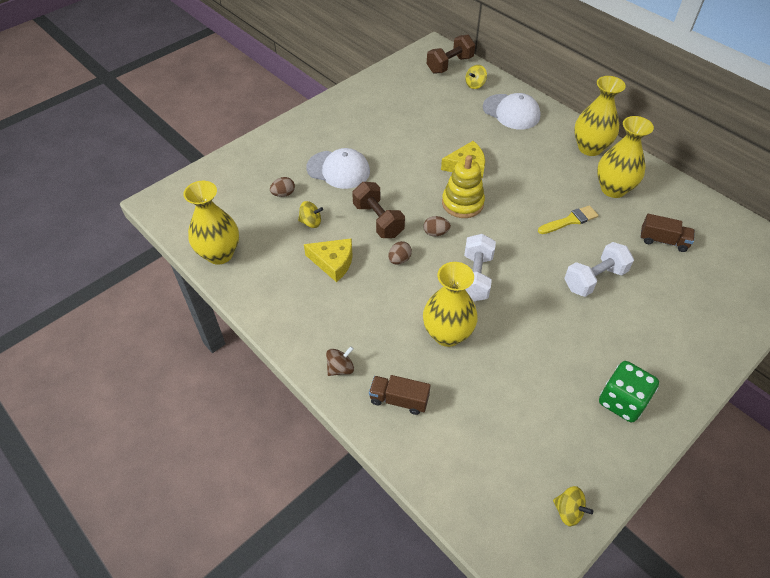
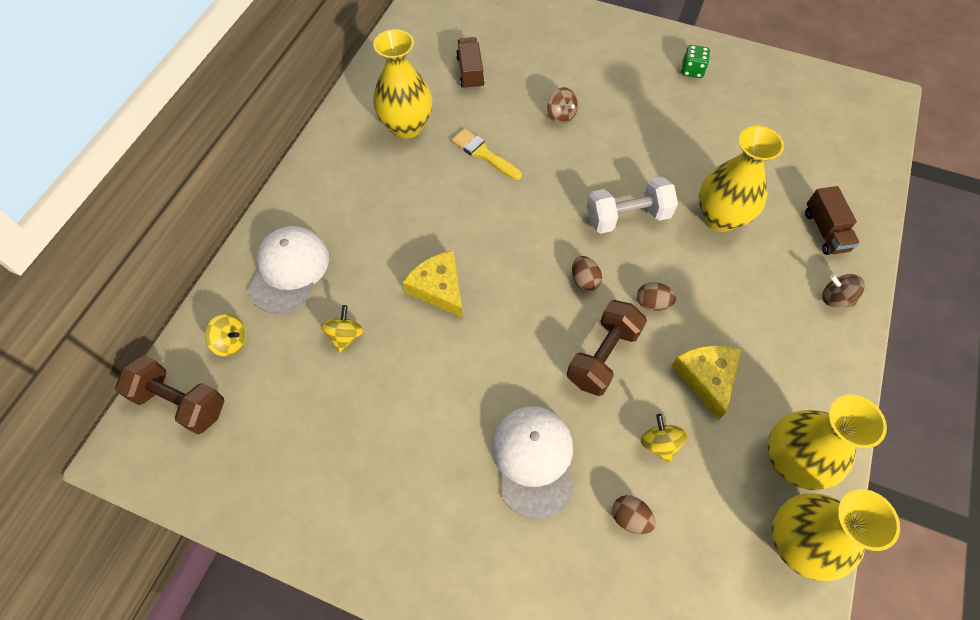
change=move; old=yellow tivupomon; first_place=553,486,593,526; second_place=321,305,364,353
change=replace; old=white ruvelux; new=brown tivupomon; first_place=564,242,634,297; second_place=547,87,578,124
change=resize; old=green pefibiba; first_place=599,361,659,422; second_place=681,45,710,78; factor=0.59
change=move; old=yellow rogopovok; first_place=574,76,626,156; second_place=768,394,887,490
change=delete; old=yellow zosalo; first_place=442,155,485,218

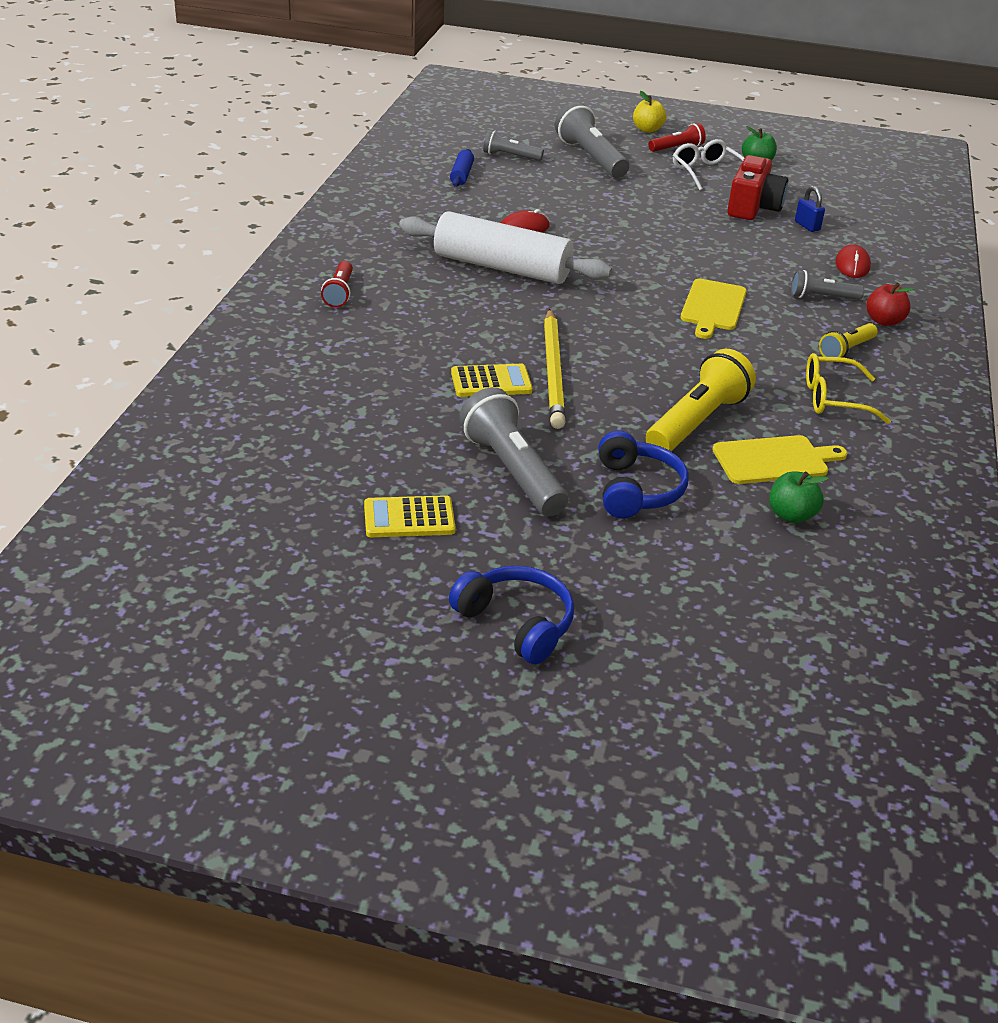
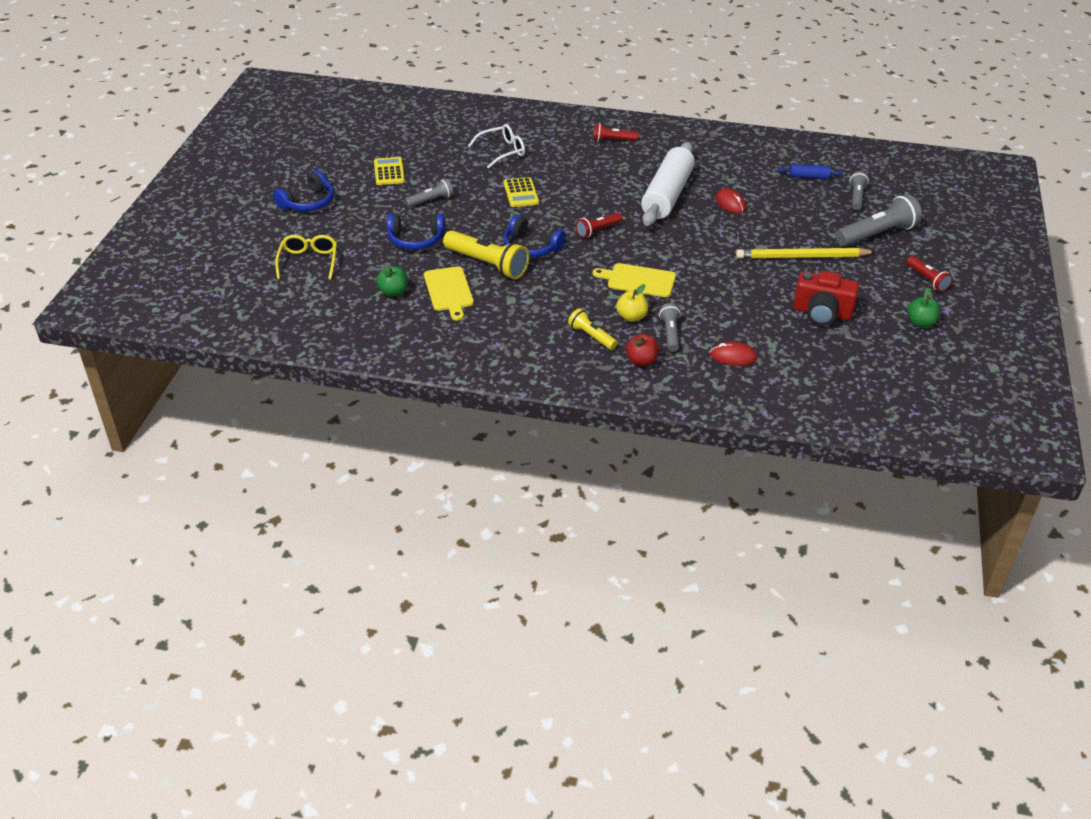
change=move; old=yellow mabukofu; first_place=806,353,891,424; second_place=275,235,337,280
change=resize; old=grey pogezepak; first_place=459,387,568,516; second_place=405,179,453,207; factor=0.56
change=move; old=white mabukofu; first_place=673,139,744,190; second_place=468,124,525,169
change=insert; new=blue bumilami; second_place=503,215,566,258
change=insert; new=red pogezepak; second_place=576,213,622,238
change=move; old=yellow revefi; first_place=633,91,666,133; second_place=616,284,648,322
change=move; old=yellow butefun; first_place=544,309,566,429; second_place=736,248,875,259
change=delete; old=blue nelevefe; first_place=795,186,825,232

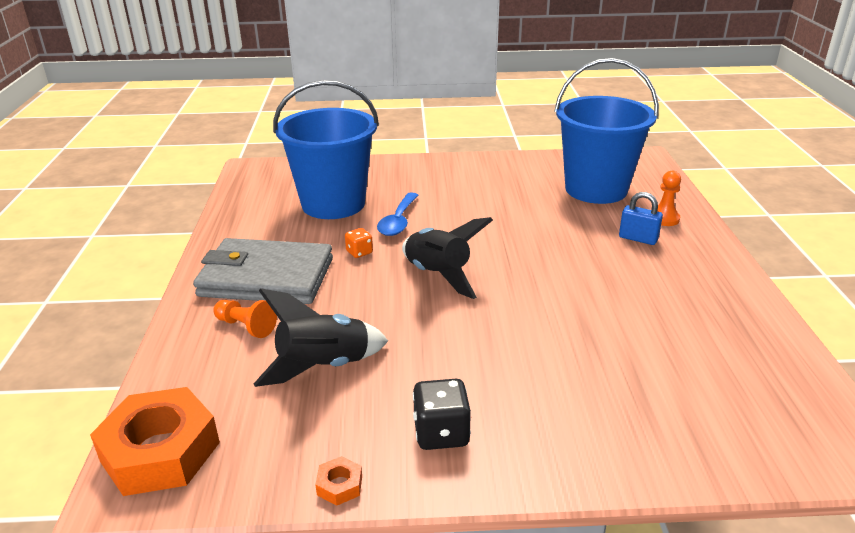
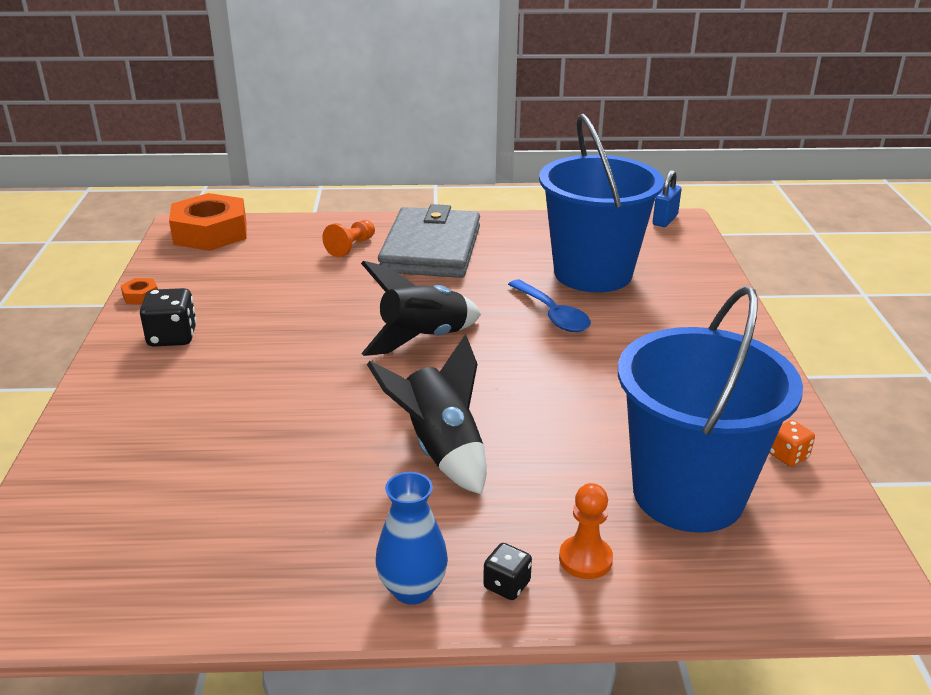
change=move; old=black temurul; first_place=254,288,388,387; second_place=367,335,487,495
change=insert; new=blue rogopovok; second_place=376,472,448,605
change=insert; new=black pefibiba; second_place=483,543,532,600
change=rotate; old=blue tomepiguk; first_place=377,193,418,236; second_place=508,280,591,332; degrees=-135
change=move; old=blue nelevefe; first_place=619,192,663,245; second_place=653,170,681,227
change=move; old=orange pefibiba; first_place=345,228,373,258; second_place=769,420,815,466

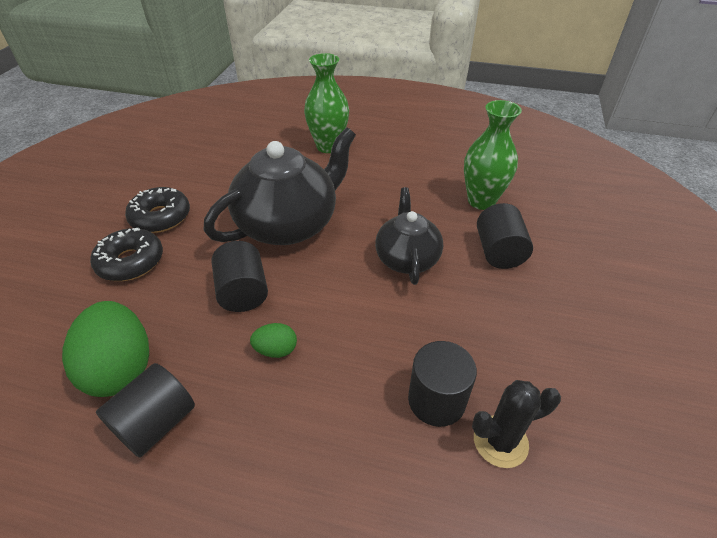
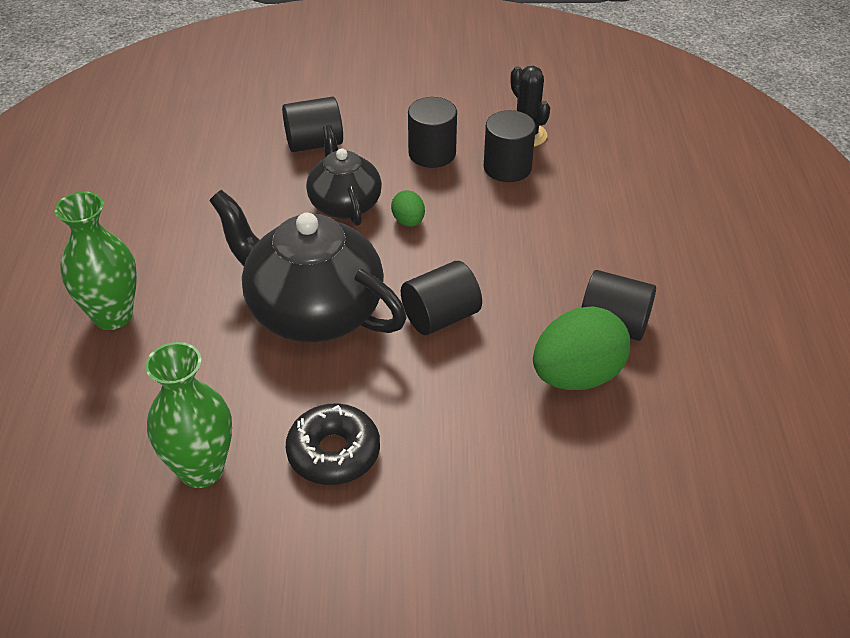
change=move; old=green rogopovok; first_place=464,100,522,210; second_place=145,342,232,488
change=rotate; old=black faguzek; first_place=375,187,443,285; second_place=306,125,382,226; degrees=90
change=move; old=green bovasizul; first_place=250,323,297,358; second_place=391,190,425,227
change=insert; new=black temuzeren; second_place=408,97,457,168
change=delete; old=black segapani; first_place=90,228,163,281

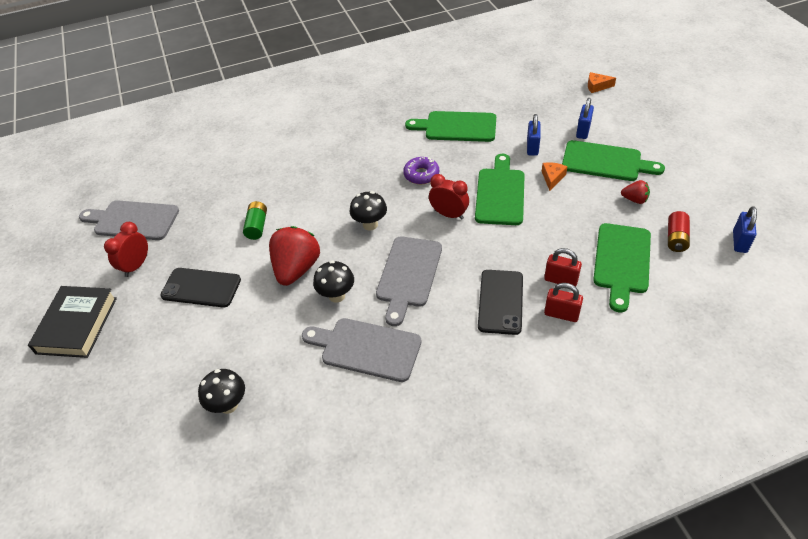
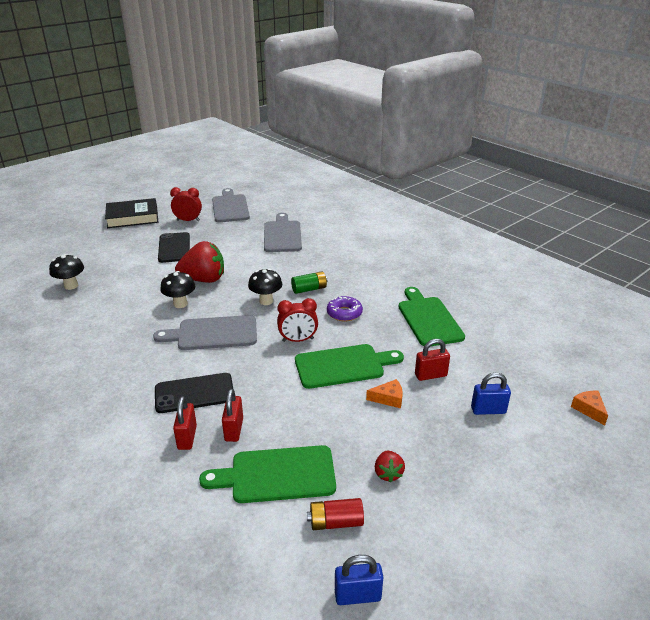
change=move; old=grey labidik; first_place=302,318,421,382; second_place=264,213,302,252
change=rotate; old=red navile; first_place=429,174,469,220; second_place=277,298,318,342; degrees=75
change=move; old=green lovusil; first_place=243,201,267,240; second_place=291,271,327,294
change=recolor; old=blue nelevefe; new=red nelevefe; first_place=527,114,541,156; second_place=415,339,450,381
change=delete; old=green labidik; first_place=562,140,665,181

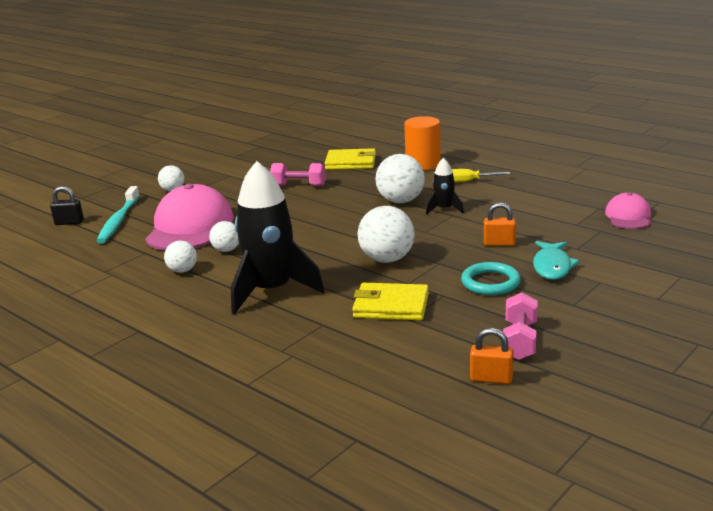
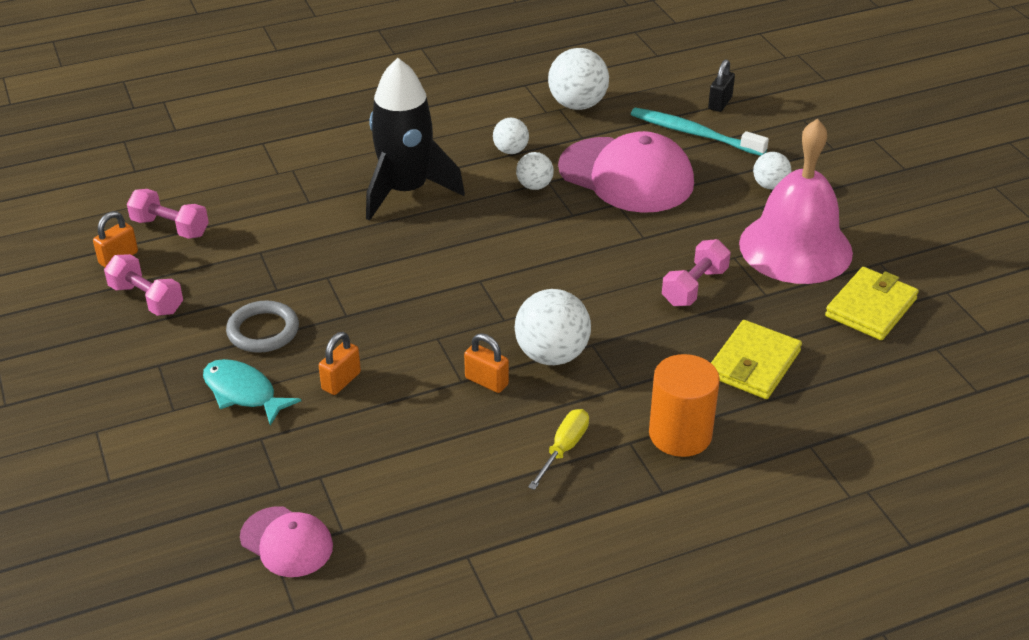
change=insert; new=pink ruvelux; second_place=127,189,209,239
change=recolor; old=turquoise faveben; new=grey faveben; first_place=461,262,521,295; second_place=226,301,299,353
change=replace; old=black temurul; new=orange nelevefe; first_place=426,158,464,215; second_place=464,333,509,393
change=move; old=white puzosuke; first_place=357,206,415,263; second_place=548,48,609,110
change=insert; new=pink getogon; second_place=739,119,853,284
change=move; old=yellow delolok; first_place=352,283,429,321; second_place=825,267,919,340

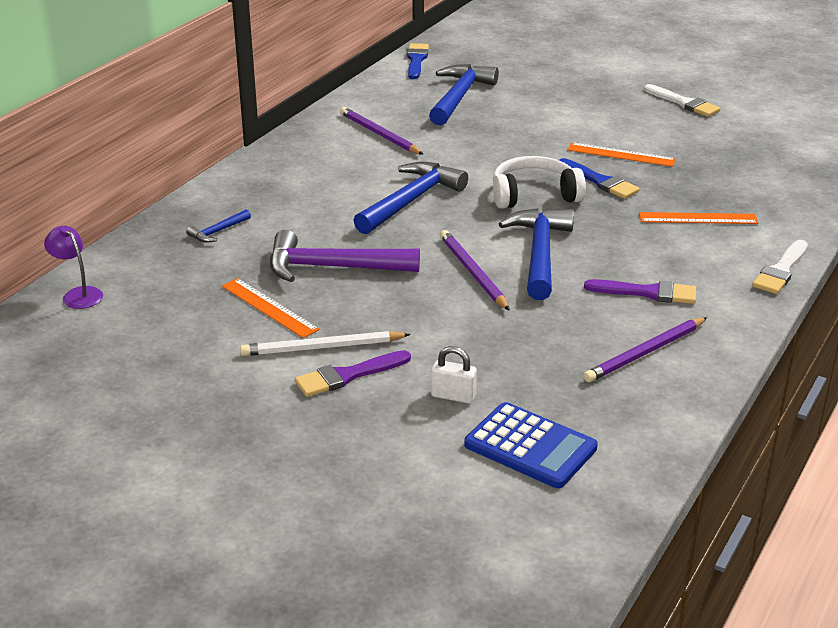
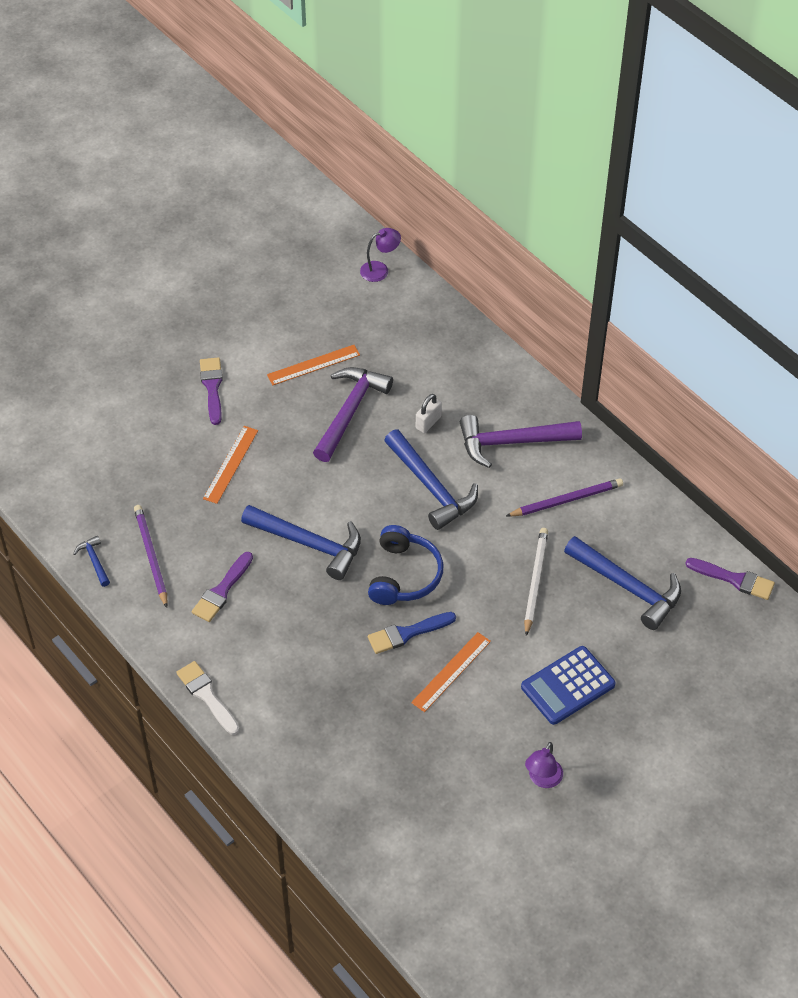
change=move; old=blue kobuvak; first_place=186,209,251,243; second_place=73,536,110,587
change=move; old=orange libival; first_place=639,212,759,224; second_place=203,426,258,504
change=recolor; old=white bumilami; new=blue bumilami; first_place=493,156,586,209; second_place=368,525,443,605
change=move; old=white nelevefe; first_place=431,346,477,404; second_place=416,394,442,433
change=insert; new=purple kobuvak; second_place=460,415,582,468
change=move; old=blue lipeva; first_place=464,402,598,488; second_place=521,646,616,725
change=move; old=white butefun; first_place=240,331,411,356; second_place=524,528,548,636
change=replace; old=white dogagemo; new=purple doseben; first_place=644,84,721,117; second_place=525,742,563,788
change=recolor; old=blue dogagemo; new=purple dogagemo; first_place=407,43,429,79; second_place=685,558,775,600
change=delete; old=purple butefun; first_place=440,230,510,311

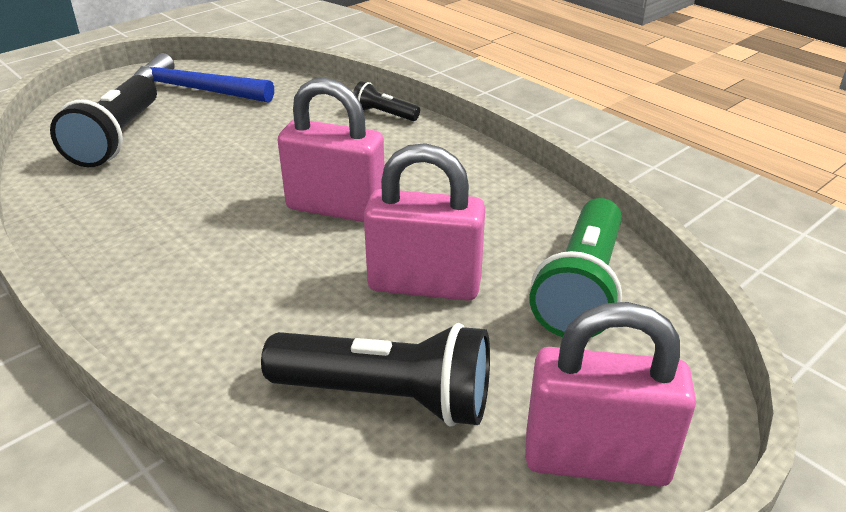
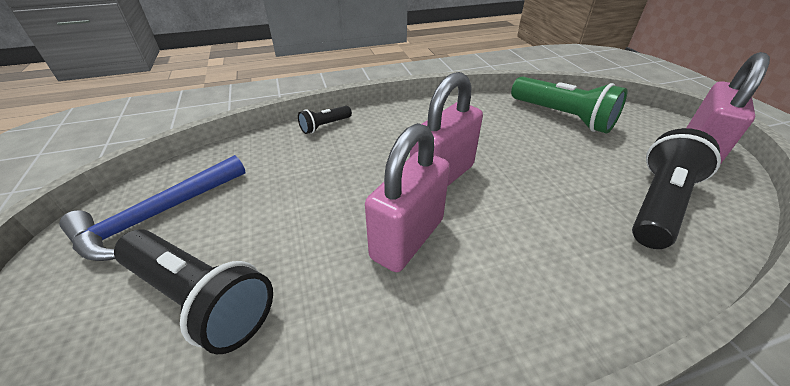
change=move; old=pink nelevefe; first_place=364,143,485,301; second_place=365,123,450,272

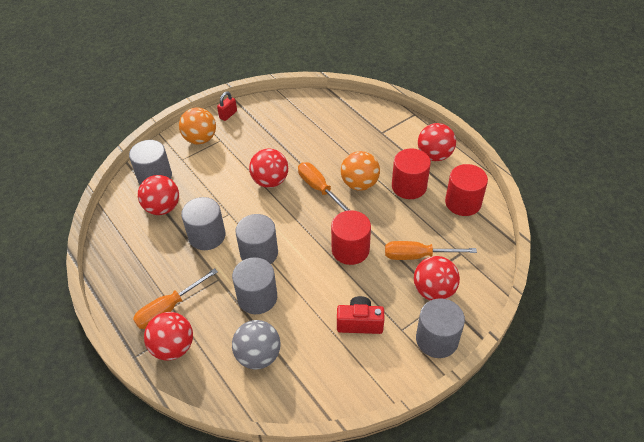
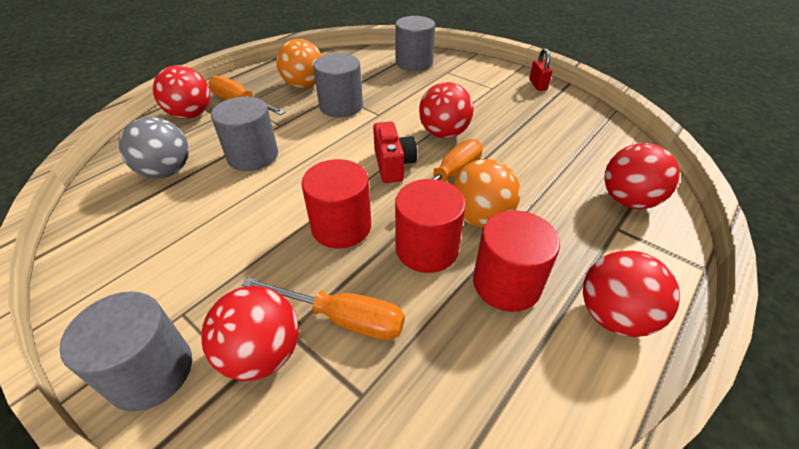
change=rotate; old=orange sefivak; first_place=385,241,477,260; second_place=242,277,405,340; degrees=120
change=move; old=orange puzosuke; first_place=179,107,216,145; second_place=276,39,322,88
change=move; old=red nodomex; first_place=337,296,384,334; second_place=373,121,417,183
change=move; old=red temuzeren; first_place=445,164,488,216; second_place=395,179,466,273
change=rotate; old=red nelevefe; first_place=217,91,237,121; second_place=529,48,552,91; degrees=60
change=move; old=red puzosuke; first_place=138,175,179,215; second_place=604,143,680,209
change=delete; old=grey temuzeren; first_place=235,214,278,264

